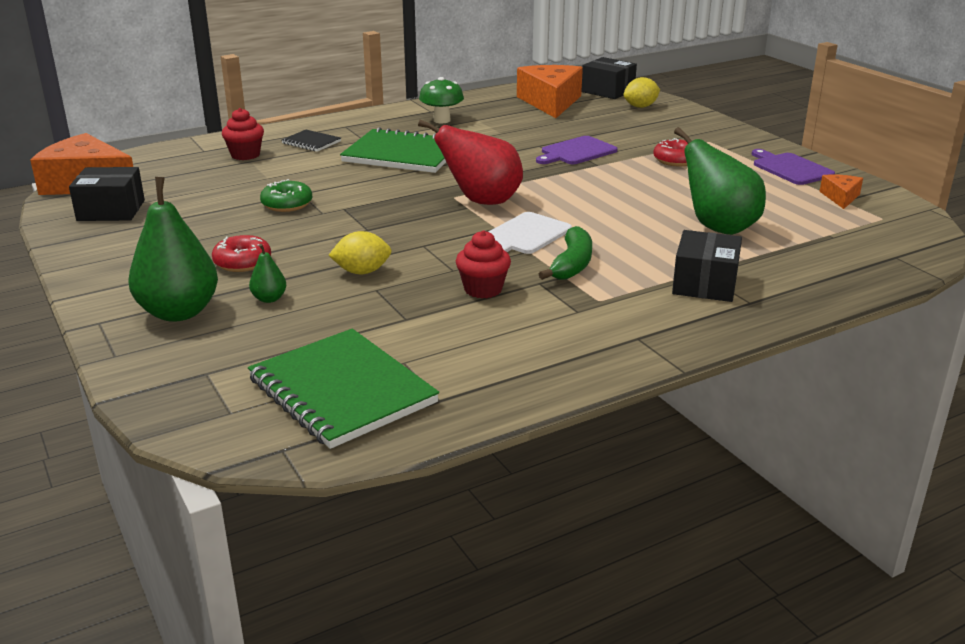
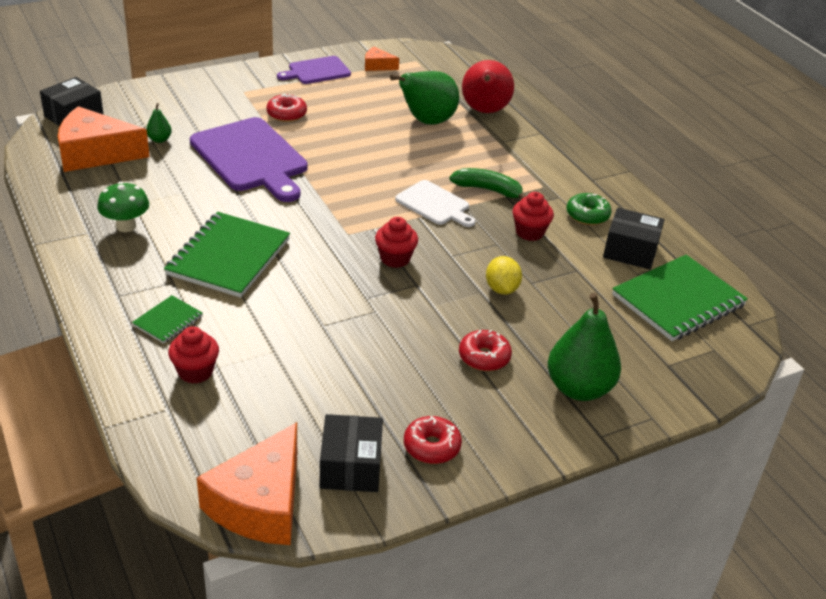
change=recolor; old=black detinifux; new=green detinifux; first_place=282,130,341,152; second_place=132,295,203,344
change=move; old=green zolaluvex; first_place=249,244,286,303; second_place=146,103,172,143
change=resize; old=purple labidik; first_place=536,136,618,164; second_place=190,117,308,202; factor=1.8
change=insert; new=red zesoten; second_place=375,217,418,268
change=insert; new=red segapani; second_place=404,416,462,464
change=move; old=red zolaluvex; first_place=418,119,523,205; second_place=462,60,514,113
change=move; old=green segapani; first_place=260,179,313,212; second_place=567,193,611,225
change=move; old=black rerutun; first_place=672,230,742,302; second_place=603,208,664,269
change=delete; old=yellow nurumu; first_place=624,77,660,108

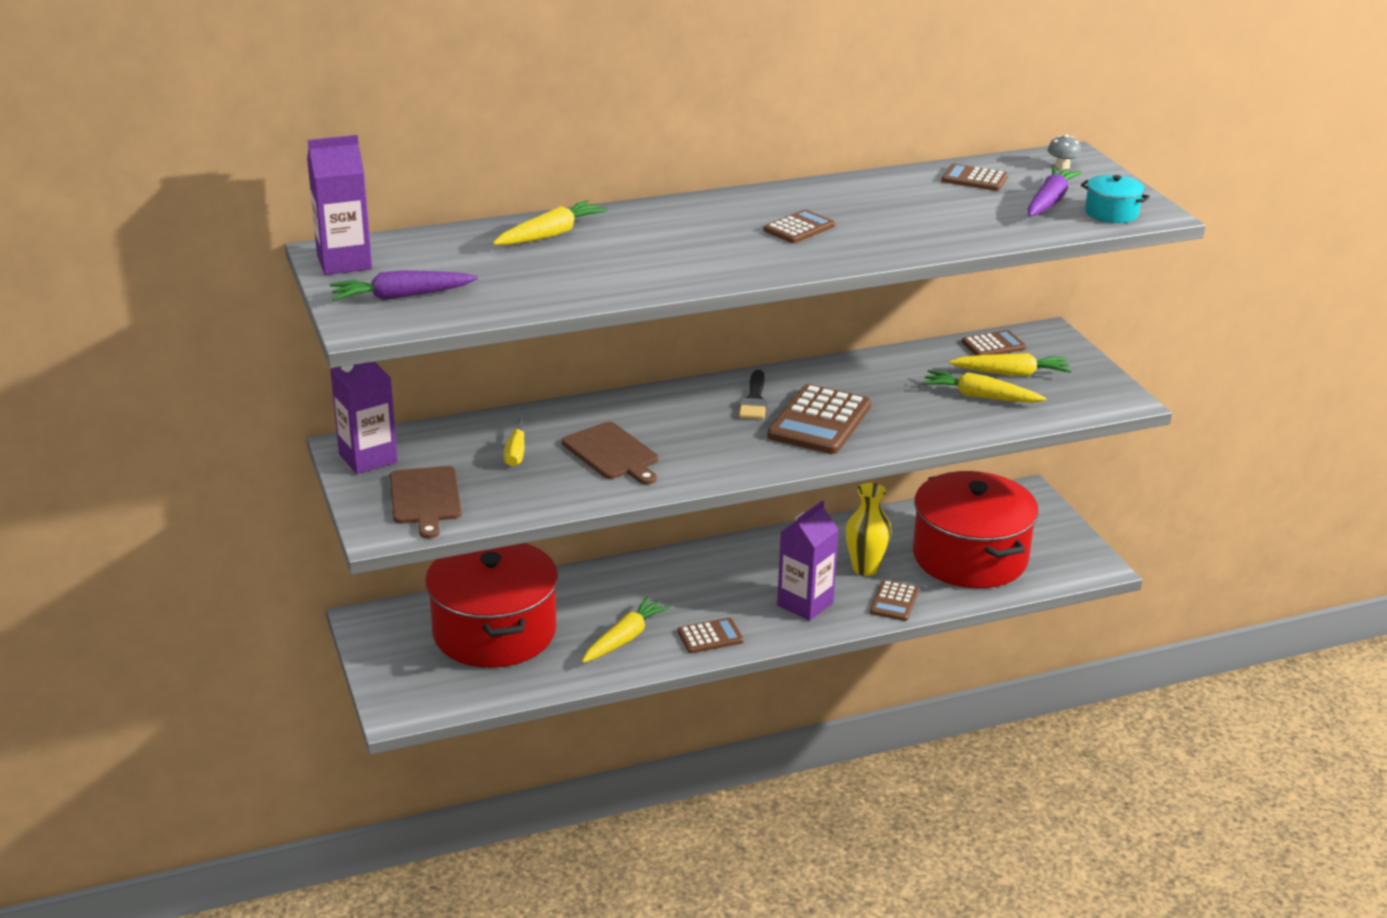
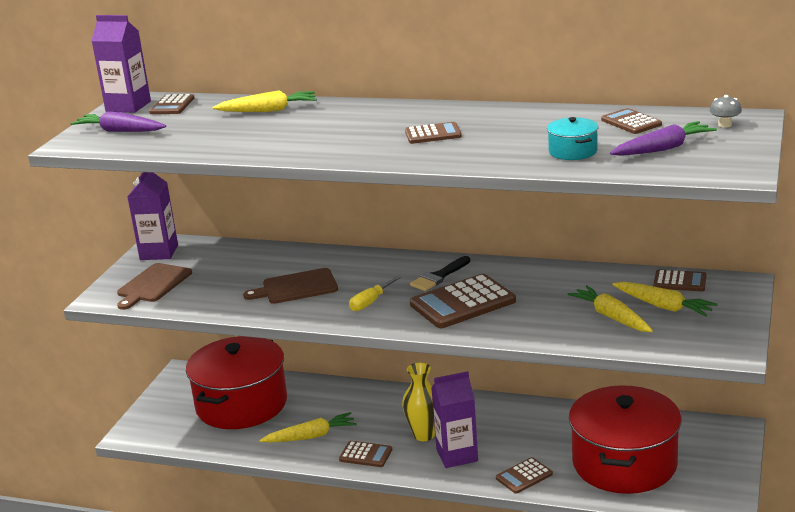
change=insert; new=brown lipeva; second_place=149,94,194,114
change=rotate; old=brown labidik; first_place=562,422,658,485; second_place=243,268,338,304; degrees=75
change=move; old=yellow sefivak; first_place=504,414,526,467; second_place=349,276,401,311
change=move; old=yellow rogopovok; first_place=845,483,892,576; second_place=402,363,435,441
change=move; old=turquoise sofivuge; first_place=1081,175,1150,223; second_place=547,117,599,160

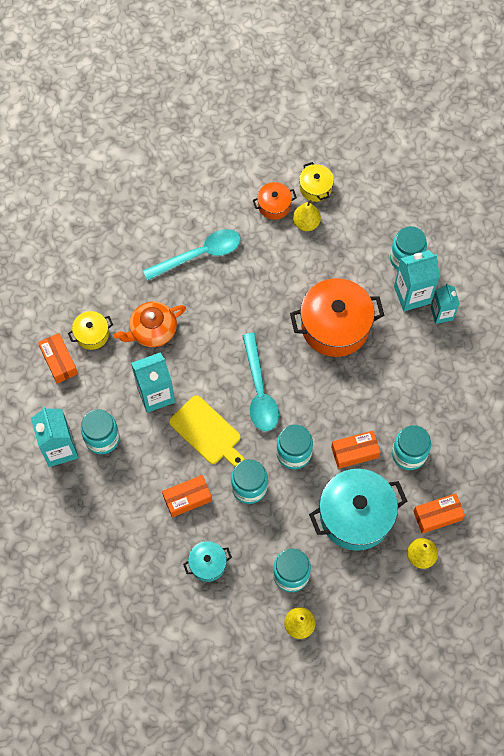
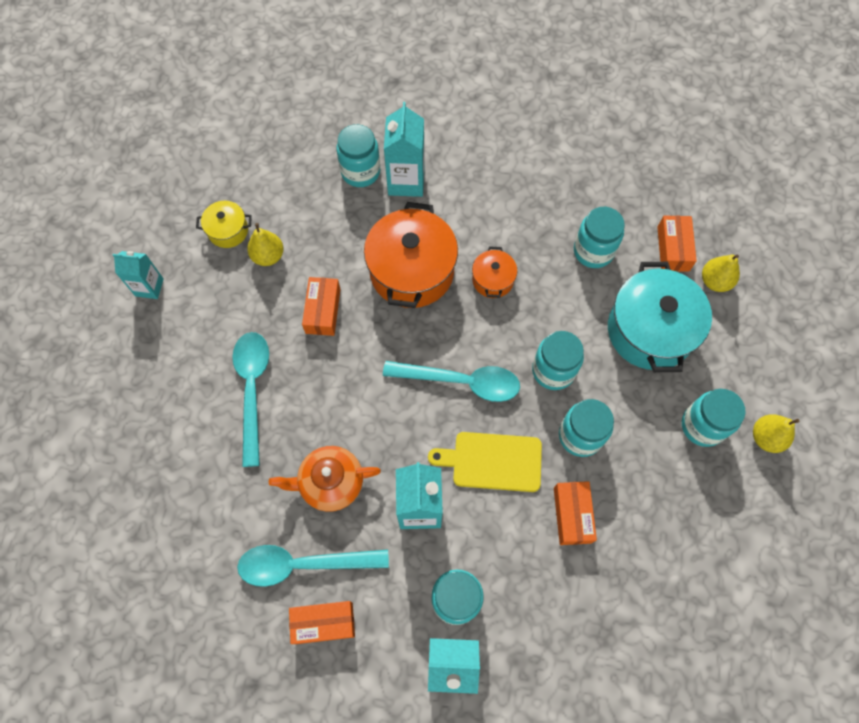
change=move; old=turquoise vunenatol; first_place=431,283,460,324; second_place=113,251,164,299
change=replace; old=yellow sofivuge; new=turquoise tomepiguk; first_place=68,311,113,350; second_place=237,545,389,587
change=rotate; old=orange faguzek; first_place=114,301,186,347; second_place=269,446,381,512; degrees=90
change=move; old=orange rerutun; first_place=331,431,381,469; second_place=302,277,340,336
change=rotate; old=yellow labidik; first_place=169,395,245,467; second_place=428,432,542,492; degrees=-150
change=move; old=orange sofivuge; first_place=253,182,297,220; second_place=472,246,517,298
change=delete; old=turquoise sofivuge; first_place=183,541,232,582

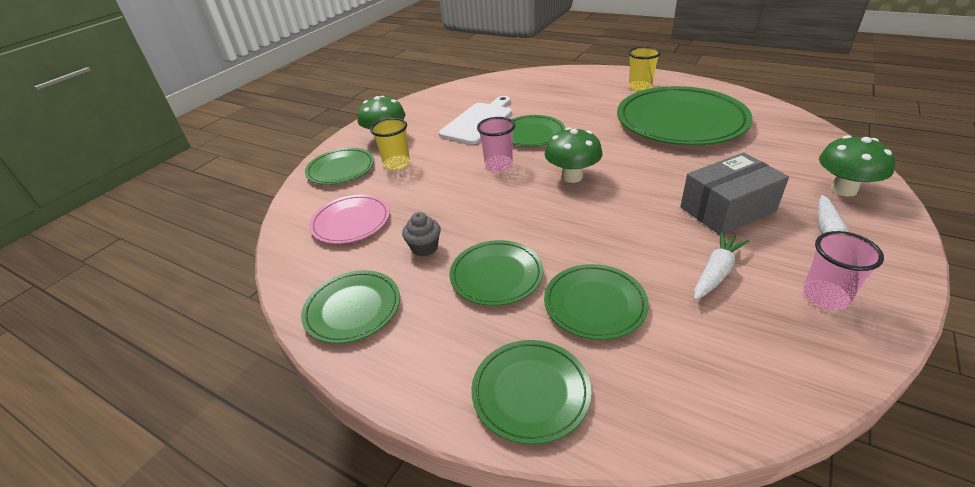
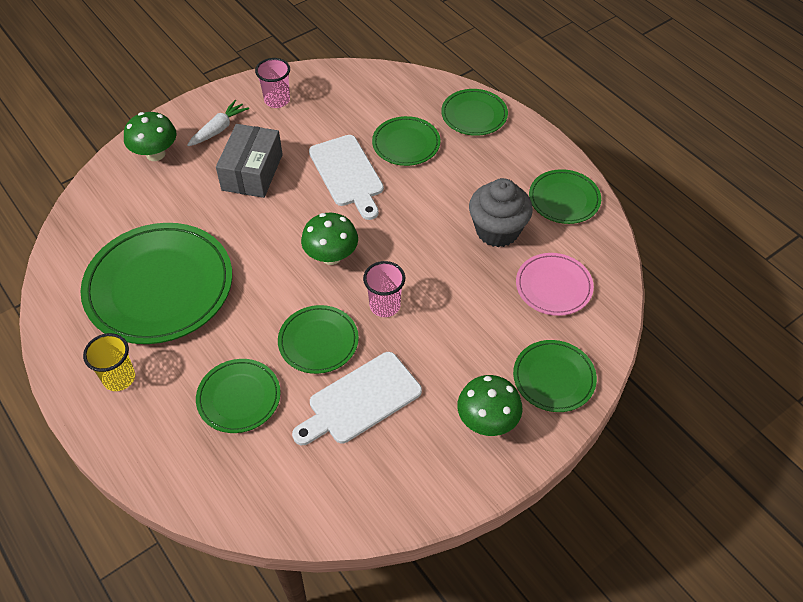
change=move; old=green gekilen; first_place=450,240,543,306; second_place=196,359,281,433
change=rotate; old=grey rerutun; first_place=680,152,789,235; second_place=216,124,283,198; degrees=-75
change=insert; new=white labidik; second_place=309,135,384,220
change=resize; old=grey zesoten; first_place=402,212,441,256; second_place=469,178,533,247; factor=1.92
change=delete; old=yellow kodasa; first_place=370,118,410,170
change=delete; old=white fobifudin; first_place=694,231,749,300

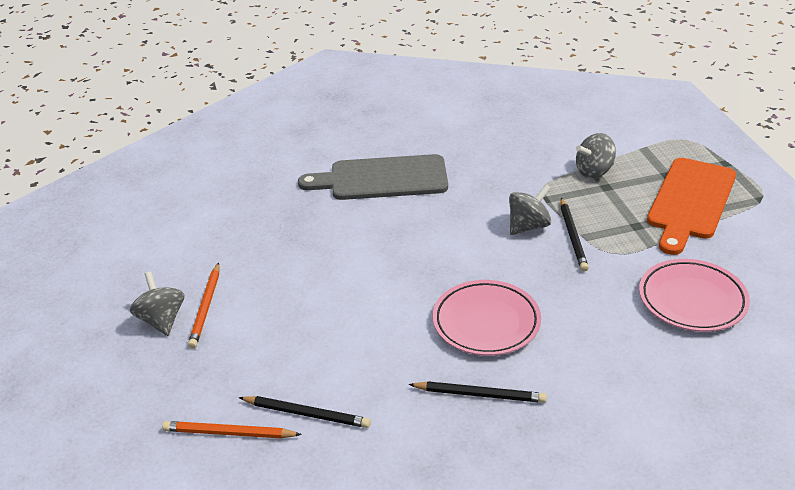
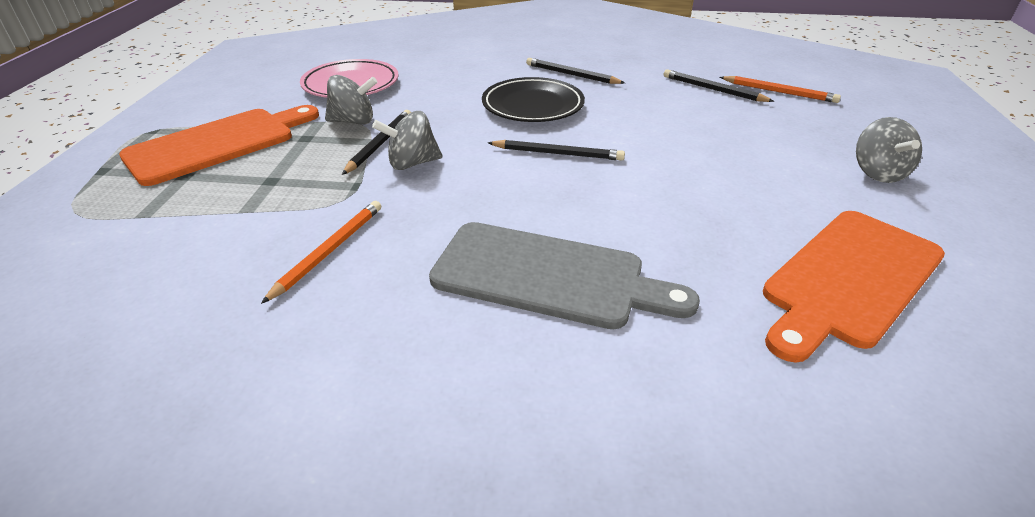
change=move; old=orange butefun; first_place=188,263,219,349; second_place=261,201,381,304
change=move; old=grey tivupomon; first_place=576,133,616,178; second_place=325,75,378,124
change=recolor; old=pink gekilen; new=black gekilen; first_place=432,280,541,356; second_place=482,77,585,122
change=insert; new=black butefun; second_place=488,140,625,161
change=insert; new=orange labidik; second_place=763,211,945,363

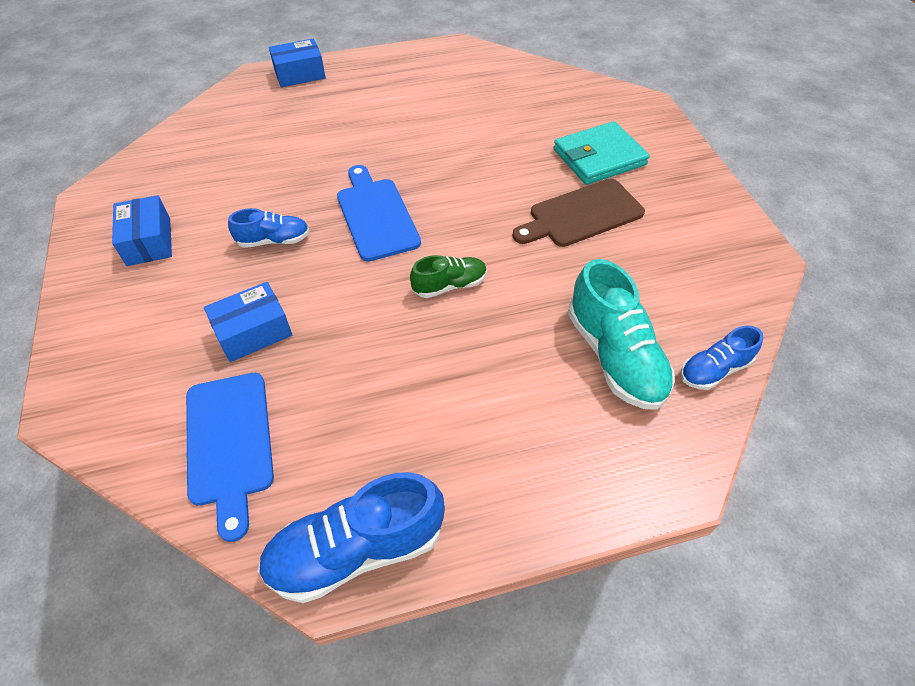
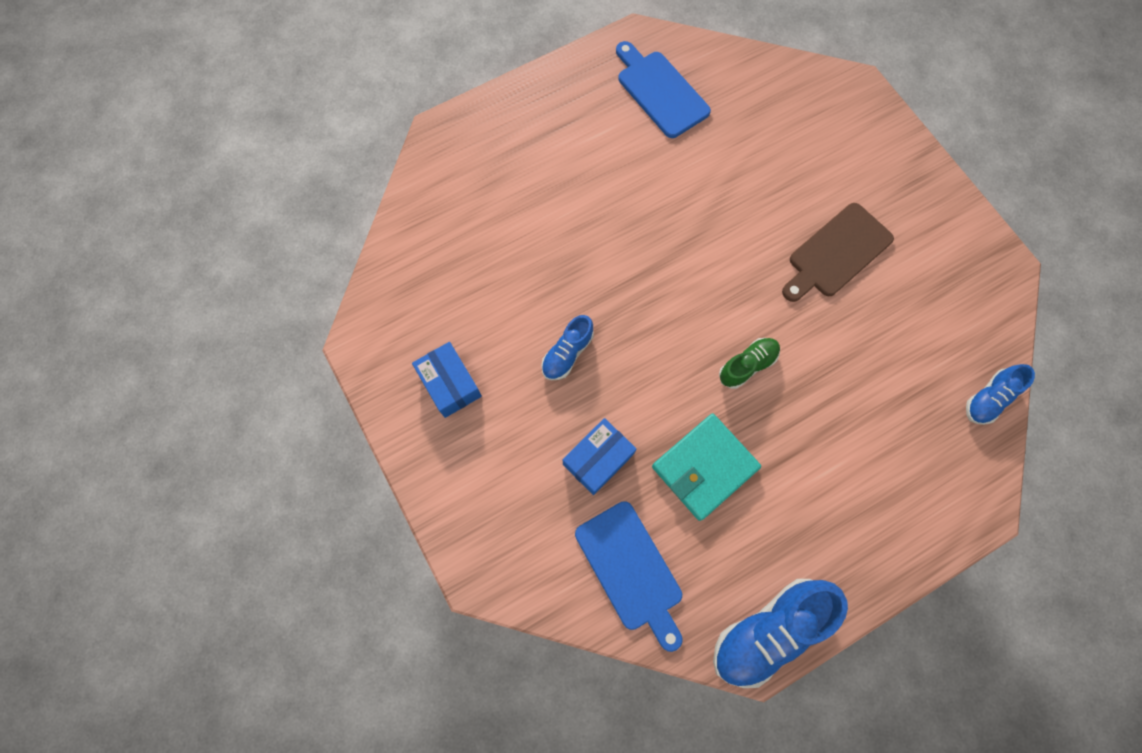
change=rotate; old=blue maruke; first_place=228,208,310,248; second_place=541,315,594,380; degrees=150
change=move; old=blue labidik; first_place=337,165,421,261; second_place=616,41,711,138
change=move; old=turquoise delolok; first_place=553,121,650,185; second_place=652,414,761,521
change=delete; old=blue rerutun; first_place=269,39,326,87
change=delete; old=turquoise maruke; first_place=568,259,674,410

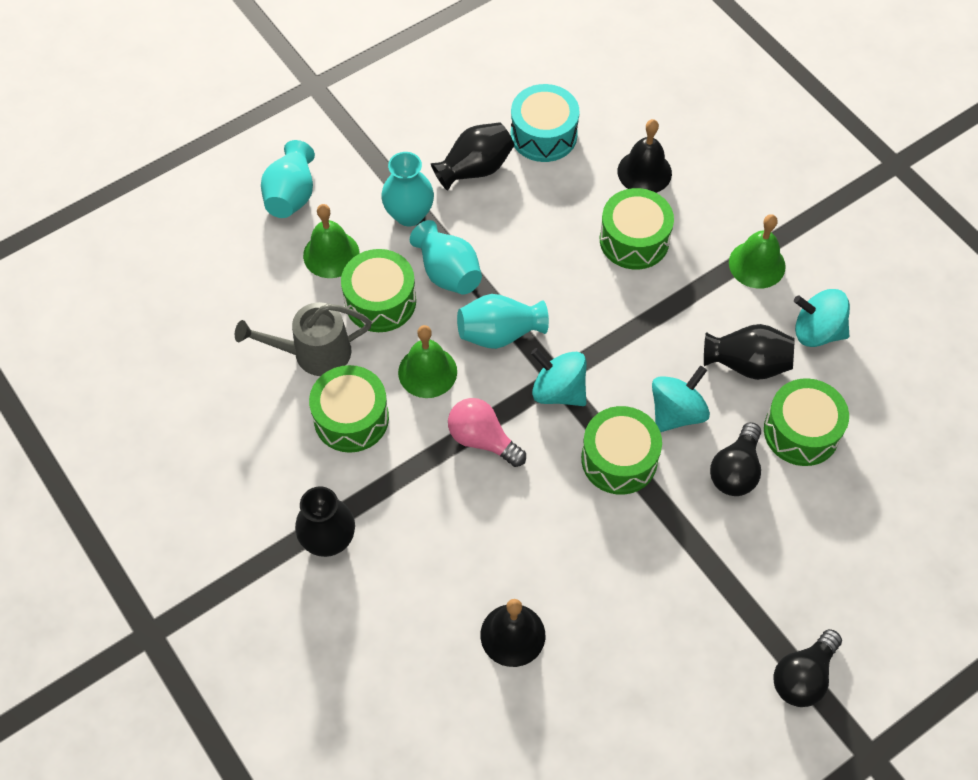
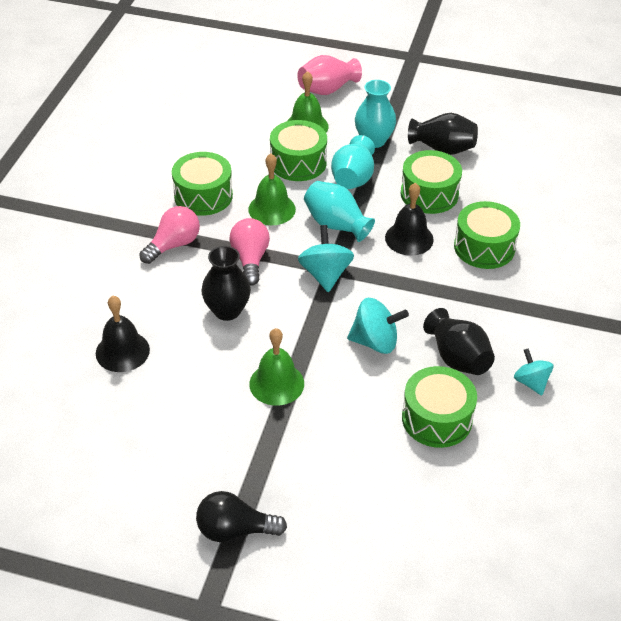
change=insert; new=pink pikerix; second_place=139,206,200,264
change=move; old=black rogopovok; first_place=295,486,355,557; second_place=201,246,251,321
change=move; old=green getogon; first_place=729,214,786,289; second_place=249,328,304,406
change=recolor; old=turquoise rogopovok; new=pink rogopovok; first_place=261,140,315,218; second_place=298,55,362,95
change=move; old=black getogon; first_place=618,119,672,193; second_place=385,183,434,256
change=move; old=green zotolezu; first_place=581,406,662,495; second_place=401,150,462,214
change=resize; old=turquoise tivupomon; first_place=794,289,850,347; second_place=514,348,553,395; factor=0.67
change=delete; old=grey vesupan; first_place=235,302,372,376
change=delete; old=turquoise zotolezu; first_place=511,84,580,162
change=delete; old=black pikerix; first_place=710,422,761,496

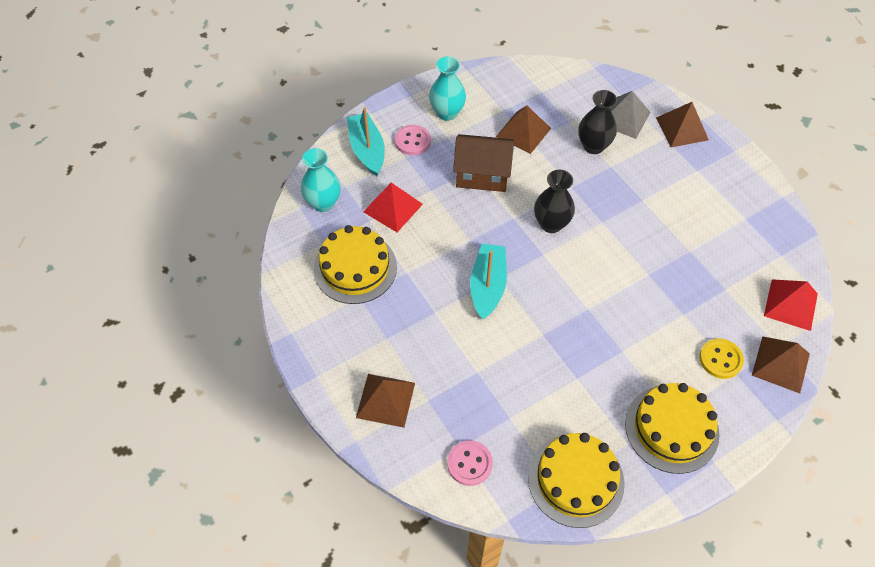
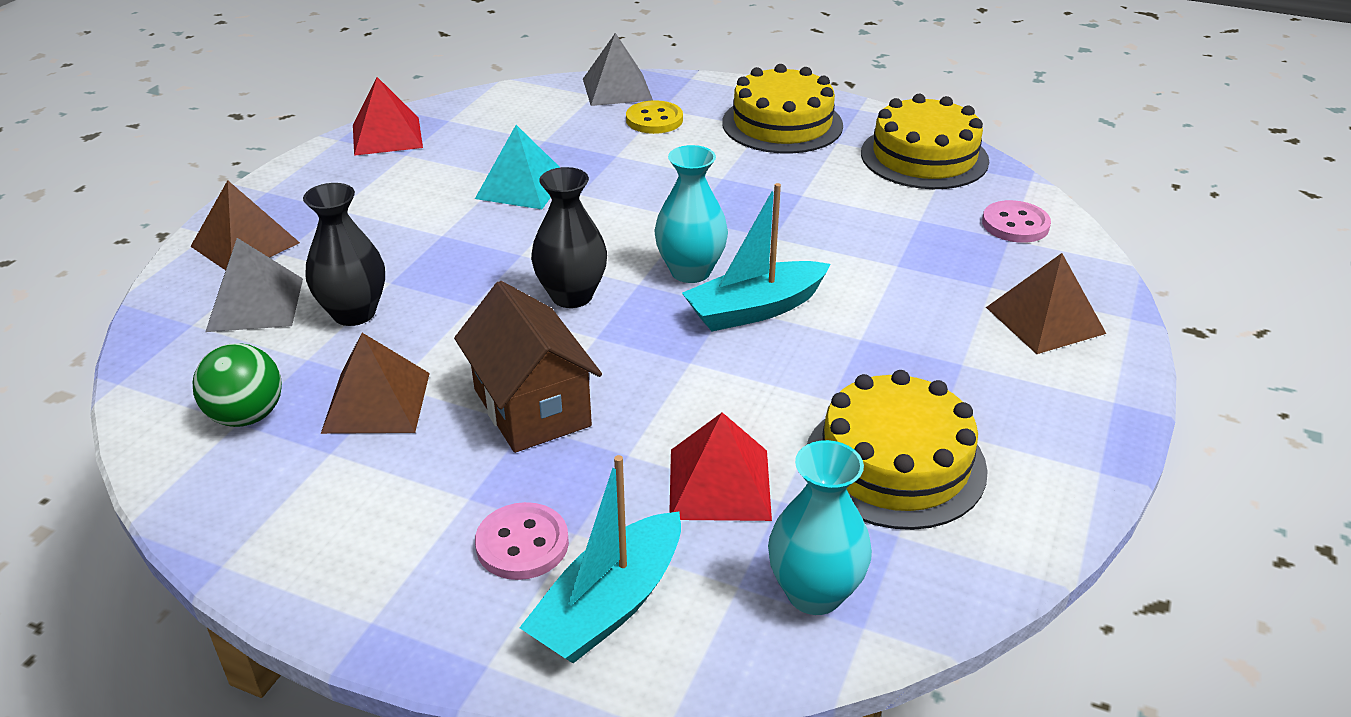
change=insert; new=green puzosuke; second_place=193,343,282,427
change=move; old=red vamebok; first_place=764,279,818,331; second_place=353,77,423,156
change=insert; new=turquoise vamebok; second_place=475,125,560,209
change=recolor; old=brown vamebok; new=grey vamebok; first_place=752,336,810,393; second_place=583,33,653,106
change=move; old=turquoise rogopovok; first_place=429,56,466,121; second_place=654,145,728,283

